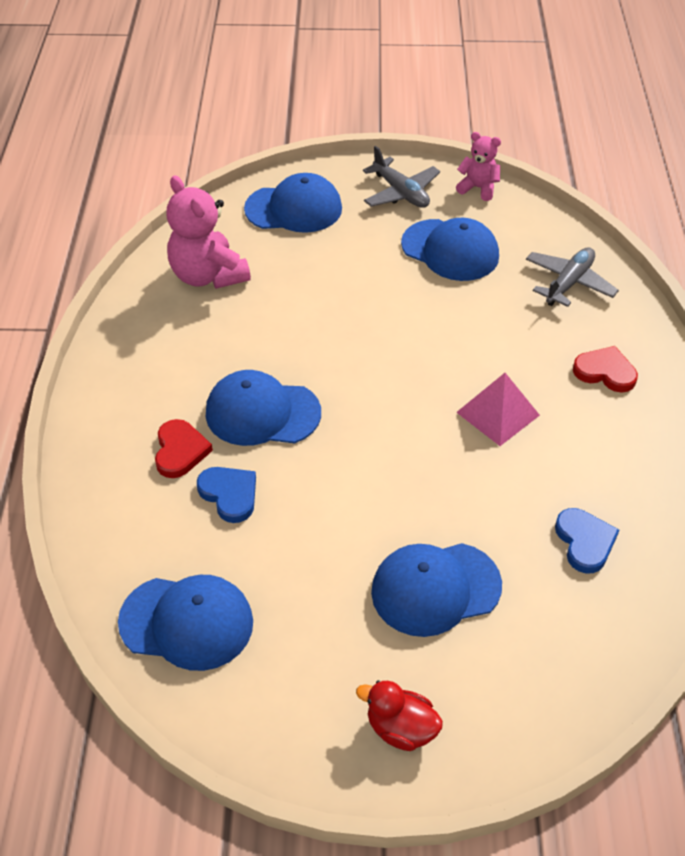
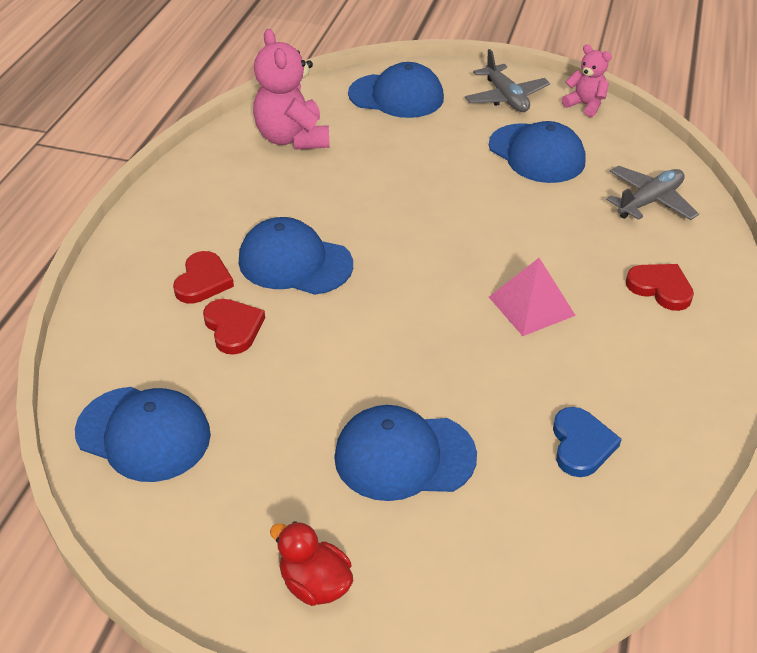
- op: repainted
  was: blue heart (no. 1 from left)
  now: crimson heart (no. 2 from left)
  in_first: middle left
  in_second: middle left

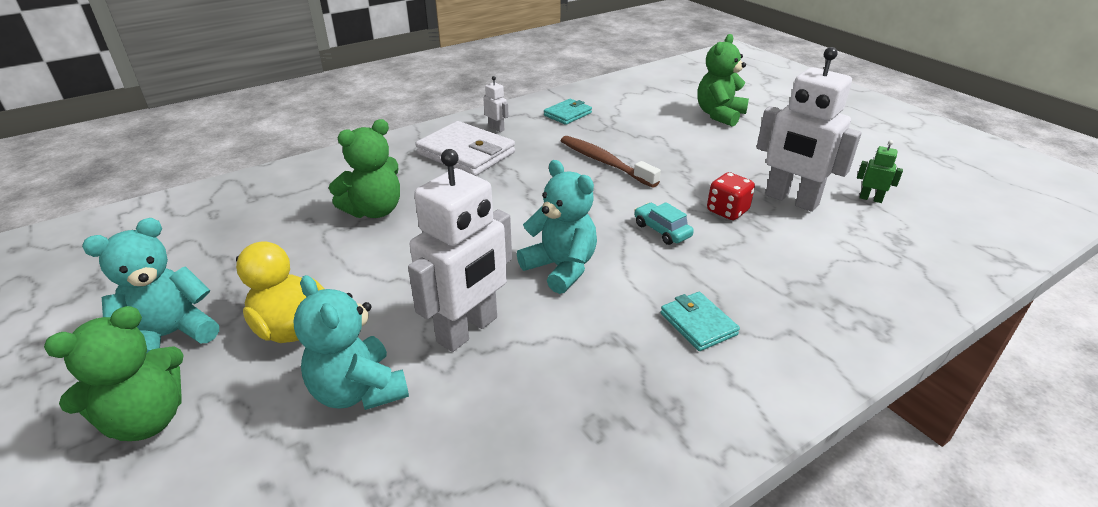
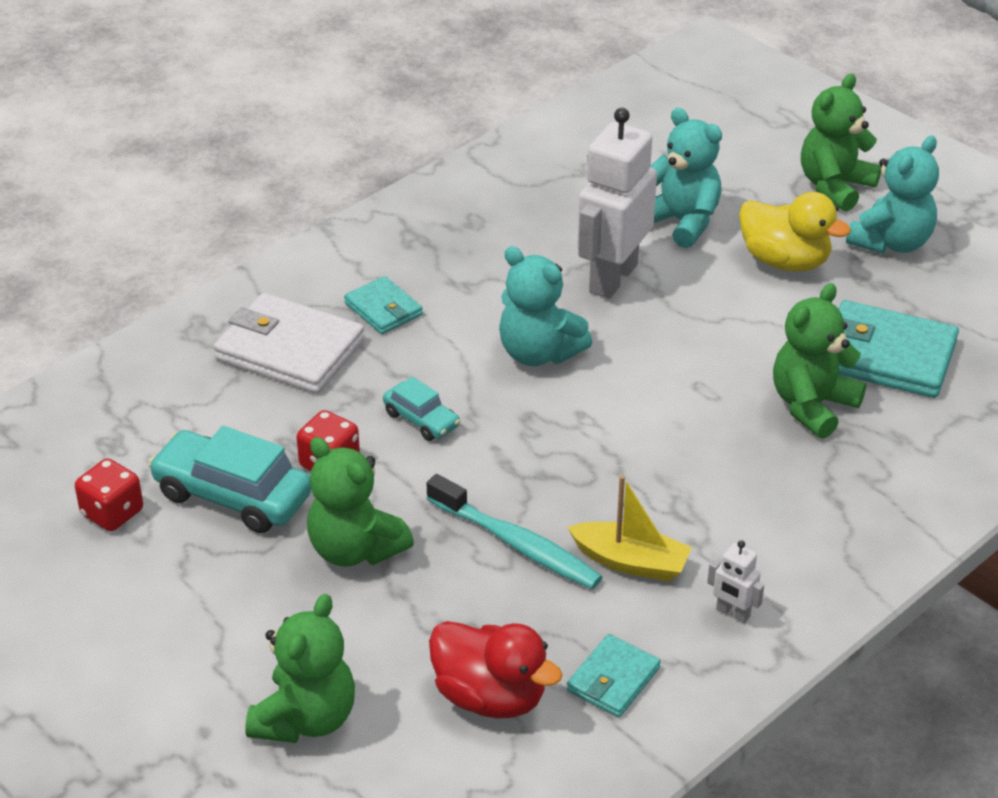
- op: shifted
  was: snow-white billfold
  in_first: top centre
  in_second: middle left
- op: repainted
  was: brown tooth brush
  now: turquoise tooth brush
  in_first: top centre
  in_second: centre
- op: swapped
  was: snow-white robot (no. 3 from left)
  now: turquoise toy car (no. 1 from left)
  in_first: top right
  in_second: middle left
- op: swapped
  was: leaf-green robot
  now: crimson die (no. 1 from left)
  in_first: middle right
  in_second: middle left
- op: new
  now: leaf-green teddy bear (no. 2 from left)
  in_second: centre
- op: new
  now: crimson toy duck
  in_second: bottom centre
- op: new
  now: yellow boat
  in_second: centre
- op: new
  now: turquoise billfold (no. 3 from left)
  in_second: middle right

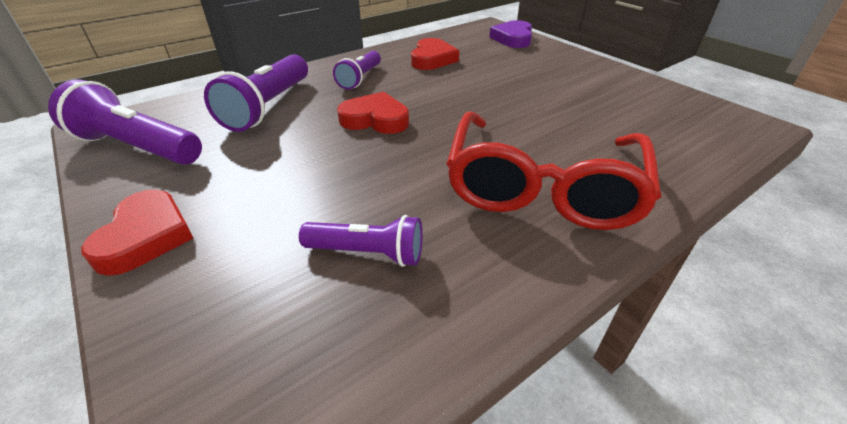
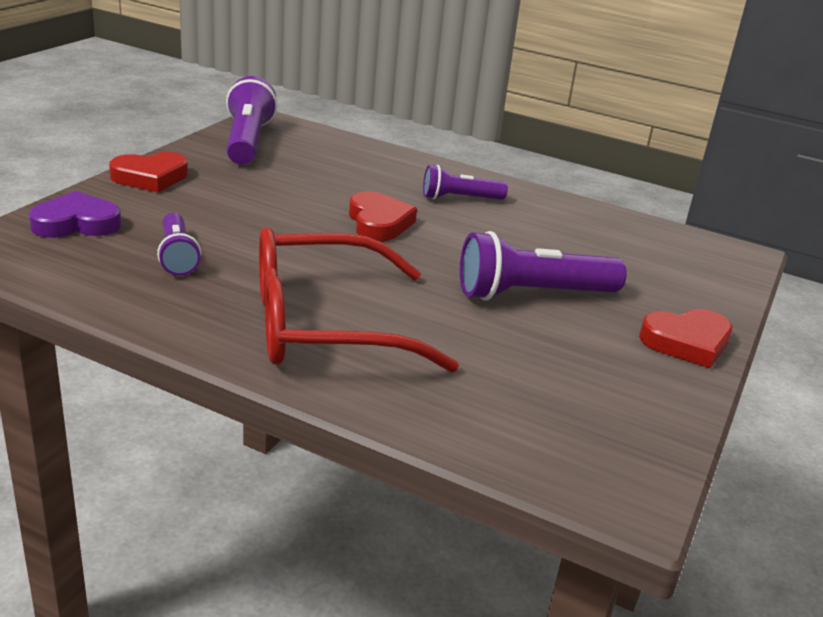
- op: shifted
  was: purple flashlight (no. 2 from left in the first image)
  now: purple flashlight (no. 4 from left)
  in_first: top left
  in_second: centre
- op: shifted
  was: crimson heart (no. 3 from left)
  in_first: top centre
  in_second: middle right
- op: shifted
  was: purple heart
  in_first: top centre
  in_second: middle left

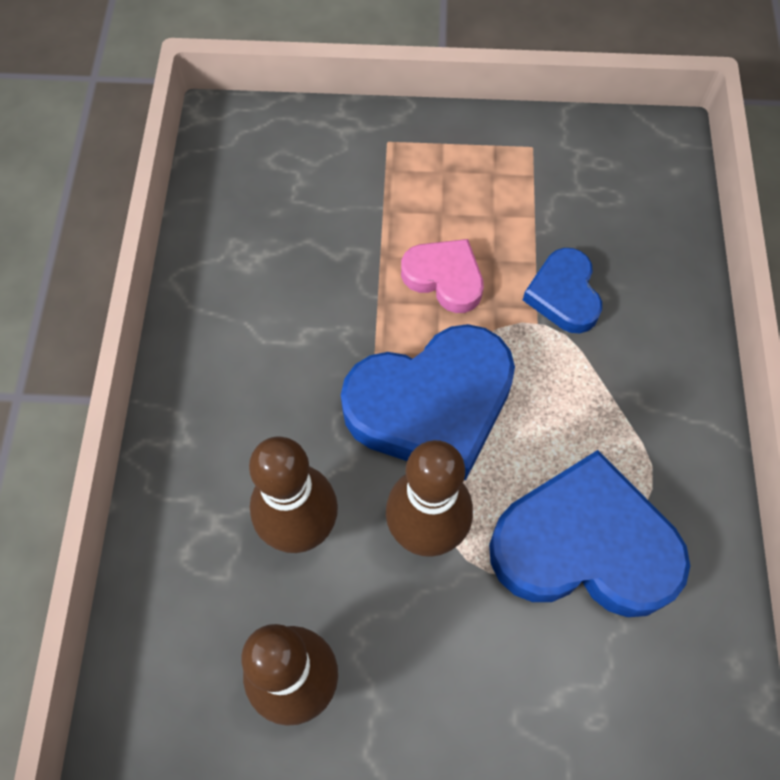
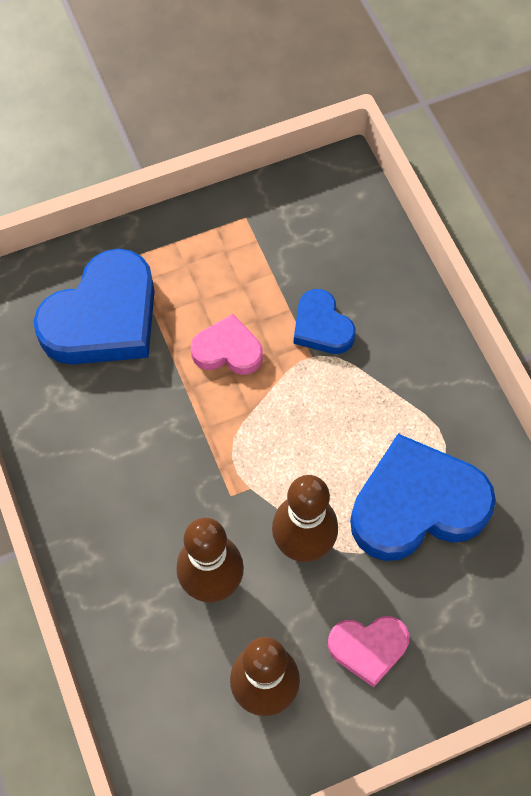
- op: shifted
  was: blue heart (no. 1 from left)
  in_first: centre
  in_second: middle left
- op: new
  now: rose-pink heart (no. 2 from left)
  in_second: bottom right

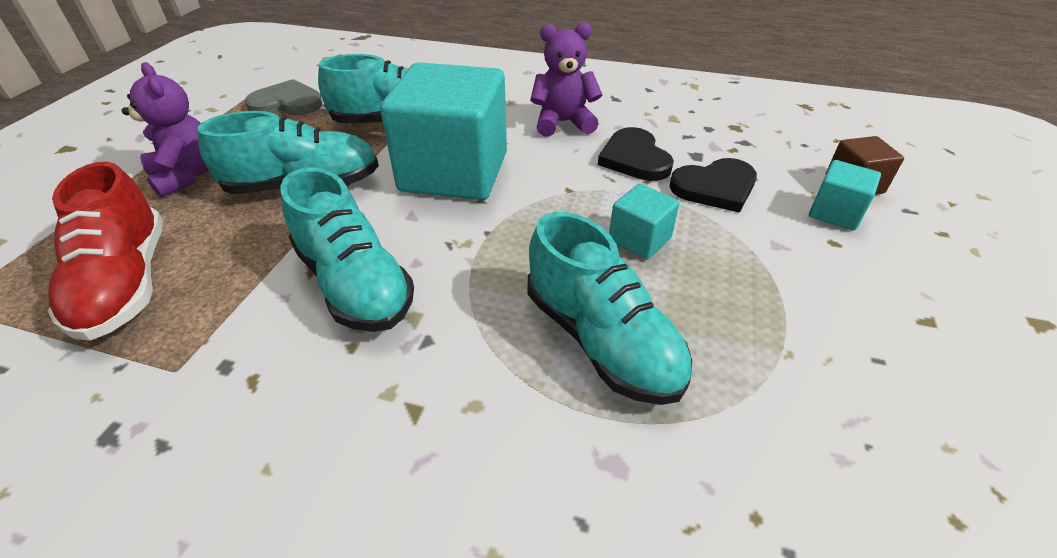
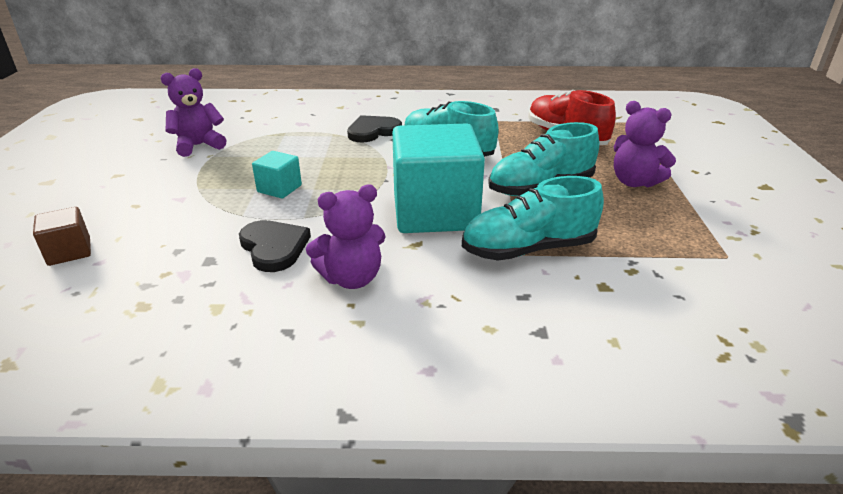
- op: gone
  was: grey heart
  in_first: top left
- op: gone
  was: turquoise shoe (no. 4 from left)
  in_first: centre
- op: shifted
  was: jet-black heart (no. 2 from left)
  in_first: top right
  in_second: top centre
- op: gone
  was: turquoise solid cube (no. 3 from left)
  in_first: middle right
- op: new
  now: purple teddy bear (no. 1 from left)
  in_second: top left

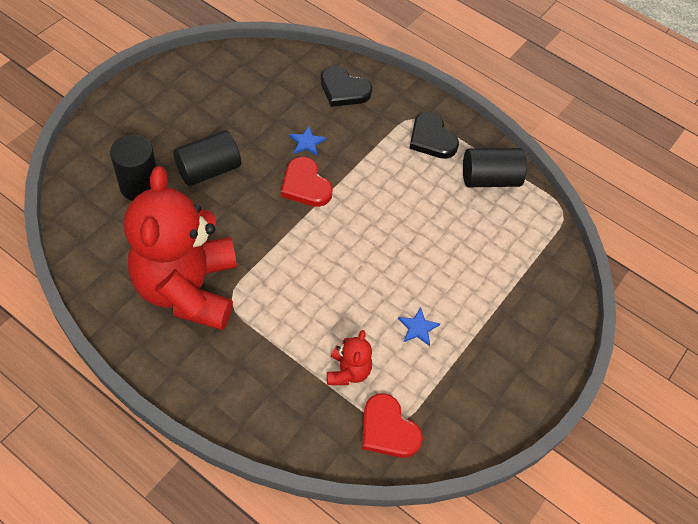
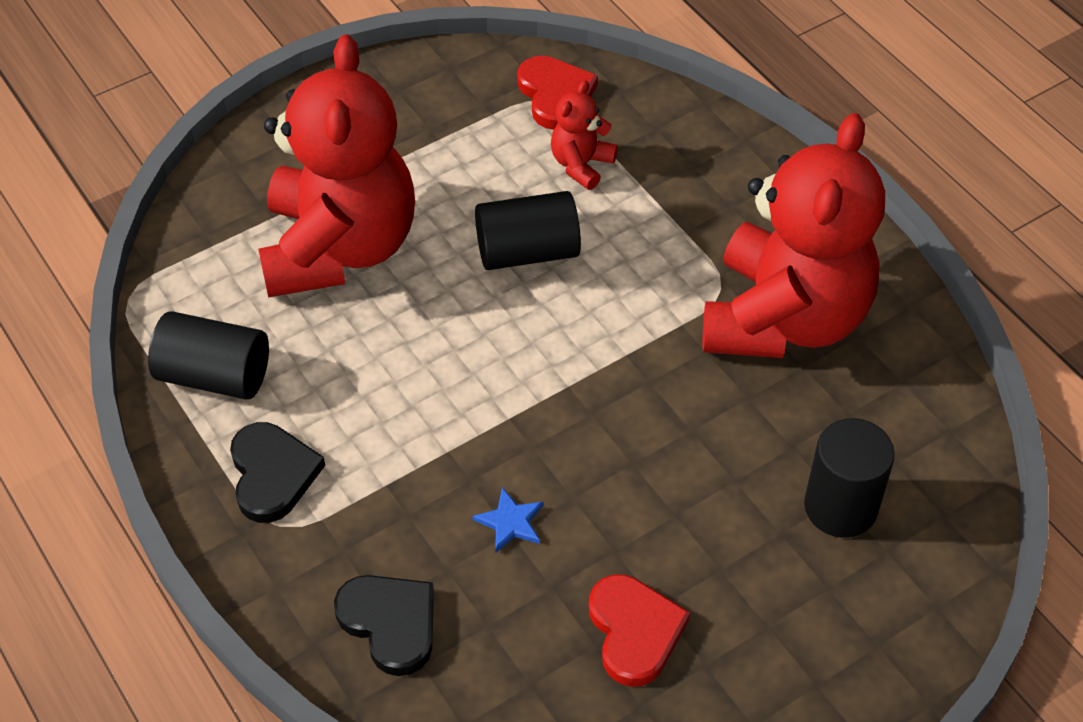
- op: shifted
  was: jet-black solid cylinder (no. 2 from left)
  in_first: top left
  in_second: top centre
- op: shifted
  was: crimson heart (no. 1 from left in the first image)
  now: crimson heart (no. 2 from left)
  in_first: centre
  in_second: bottom centre
- op: gone
  was: blue star (no. 2 from left)
  in_first: centre
- op: new
  now: crimson teddy bear (no. 1 from left)
  in_second: top left

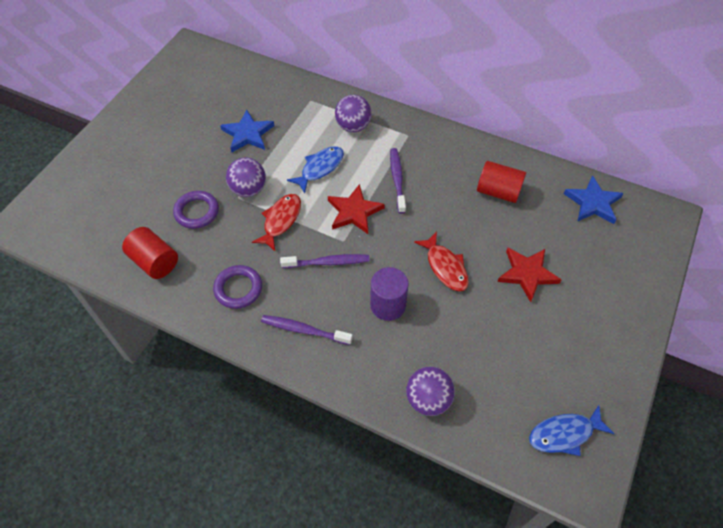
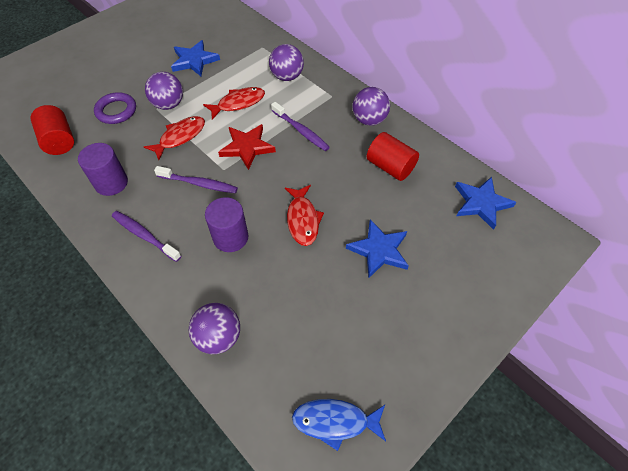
- op: swapped
  was: purple ring (no. 2 from left)
  now: purple solid cylinder (no. 1 from left)
  in_first: middle left
  in_second: middle left
- op: repainted
  was: blue toy fish (no. 1 from left)
  now: crimson toy fish (no. 2 from left)
  in_first: top centre
  in_second: top centre
- op: rotated
  was: purple tooth brush (no. 3 from left)
  in_first: centre
  in_second: top centre
  clockwise: 120
- op: repainted
  was: crimson star (no. 2 from left)
  now: blue star (no. 2 from left)
  in_first: middle right
  in_second: centre
- op: new
  now: purple sphere (no. 4 from left)
  in_second: top centre

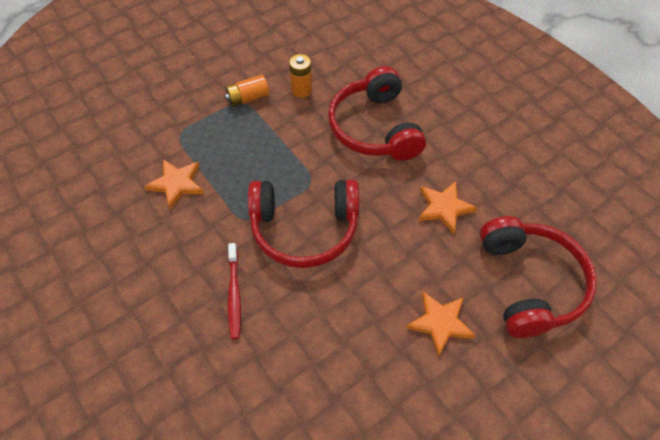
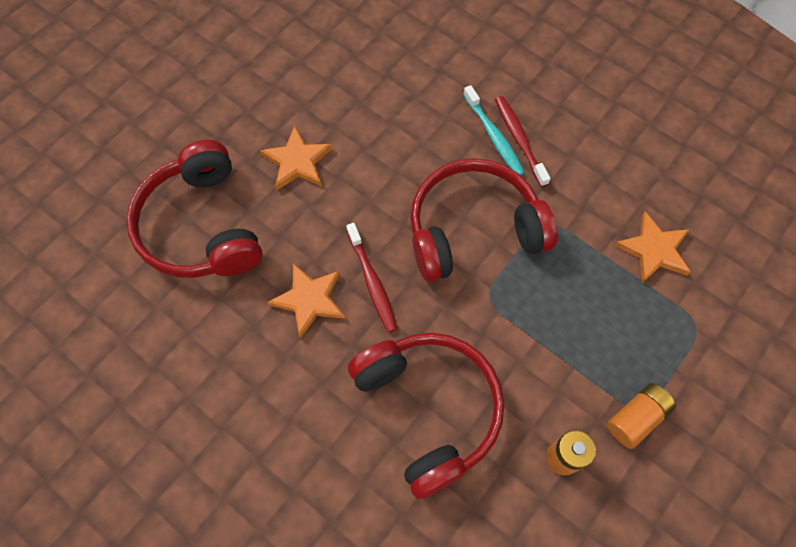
- op: new
  now: crimson tooth brush (no. 1 from left)
  in_second: centre
- op: new
  now: turquoise tooth brush
  in_second: top centre

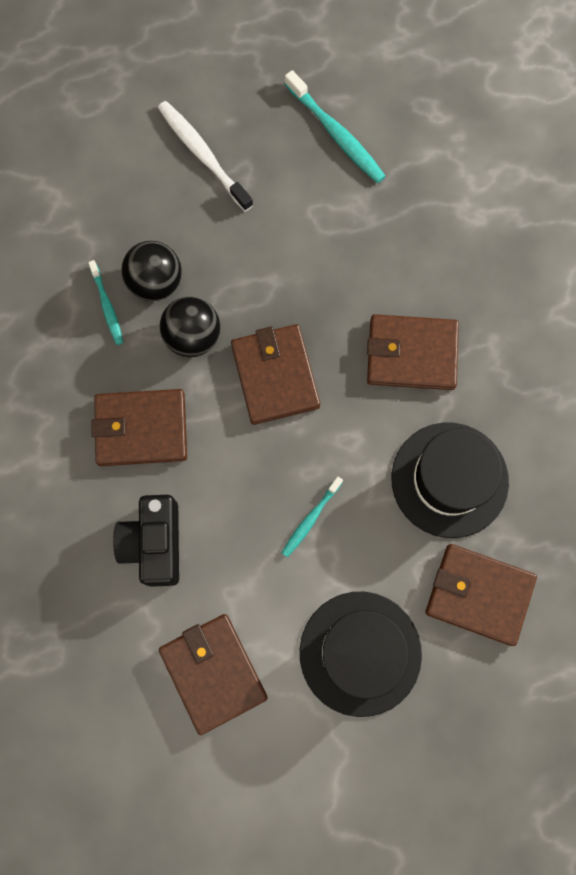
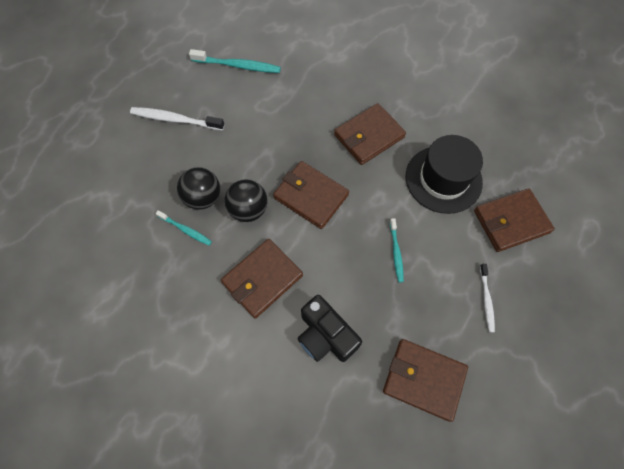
- op: swapped
  was: jet-black top hat (no. 1 from left)
  now: snow-white tooth brush (no. 2 from left)
  in_first: bottom centre
  in_second: middle right

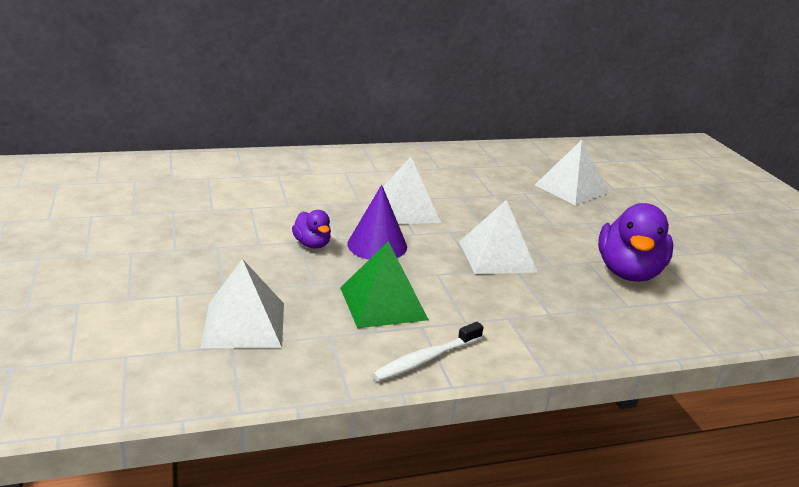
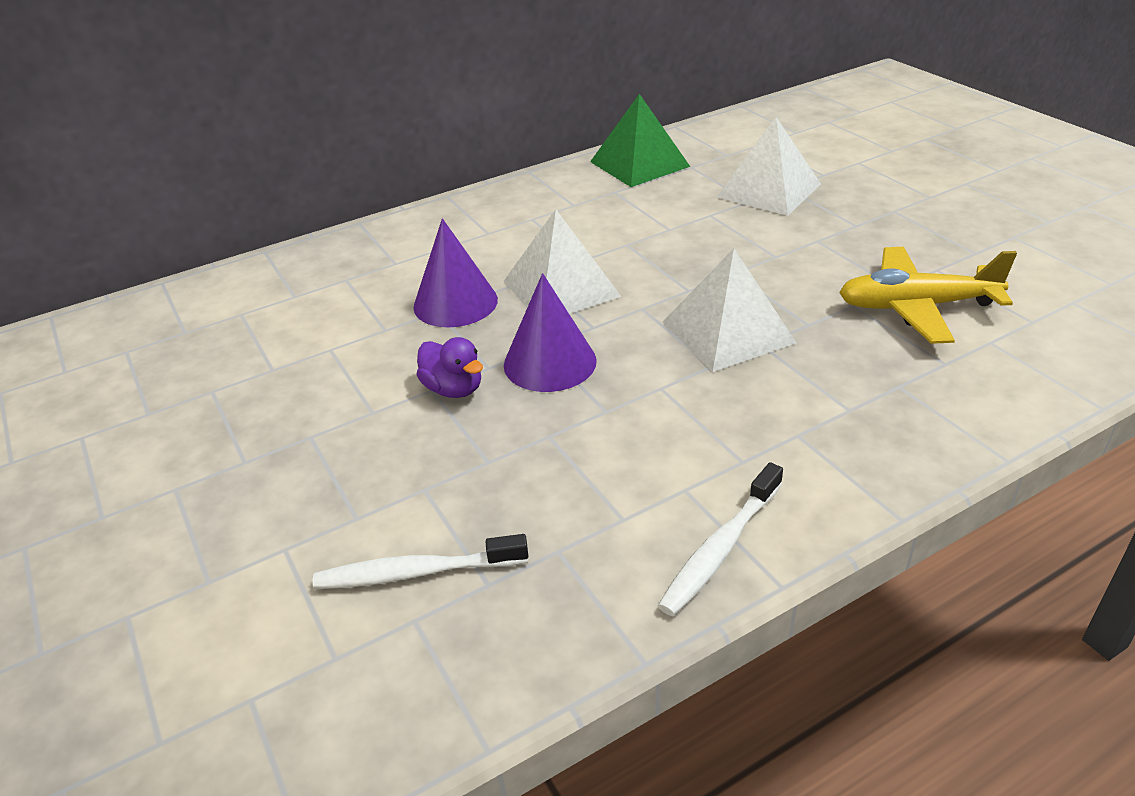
- op: swapped
  was: snow-white pyramid (no. 1 from left)
  now: snow-white tooth brush (no. 1 from left)
  in_first: middle left
  in_second: bottom centre
- op: shifted
  was: leaf-green pyramid
  in_first: centre
  in_second: top centre
- op: swapped
  was: purple toy duck (no. 2 from left)
  now: yellow plane
  in_first: middle right
  in_second: middle right
- op: new
  now: purple cone shape (no. 1 from left)
  in_second: centre

